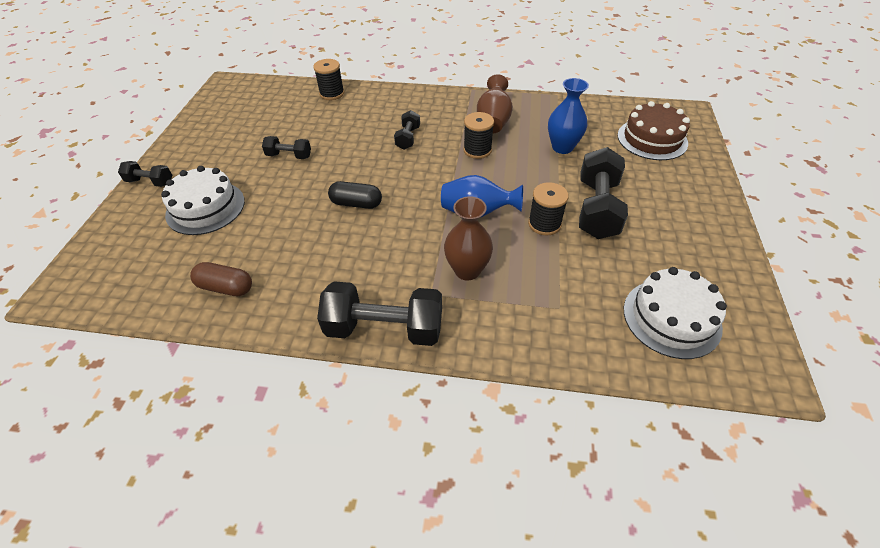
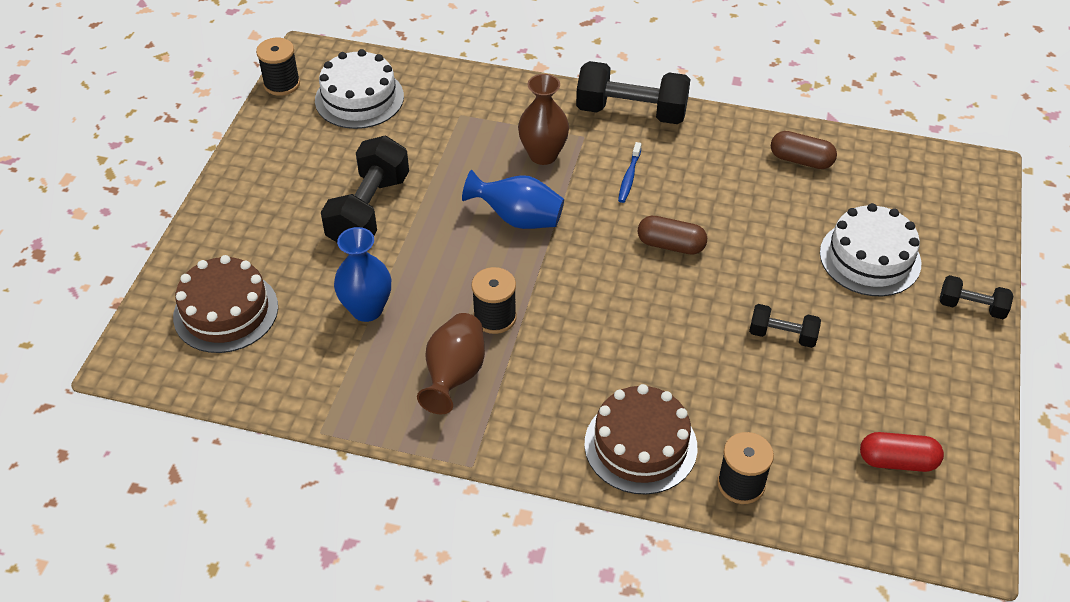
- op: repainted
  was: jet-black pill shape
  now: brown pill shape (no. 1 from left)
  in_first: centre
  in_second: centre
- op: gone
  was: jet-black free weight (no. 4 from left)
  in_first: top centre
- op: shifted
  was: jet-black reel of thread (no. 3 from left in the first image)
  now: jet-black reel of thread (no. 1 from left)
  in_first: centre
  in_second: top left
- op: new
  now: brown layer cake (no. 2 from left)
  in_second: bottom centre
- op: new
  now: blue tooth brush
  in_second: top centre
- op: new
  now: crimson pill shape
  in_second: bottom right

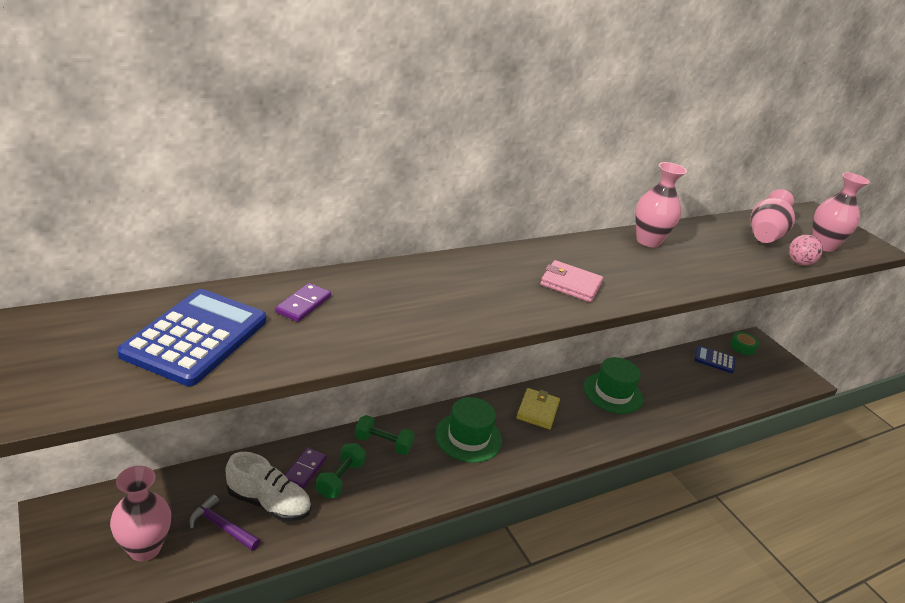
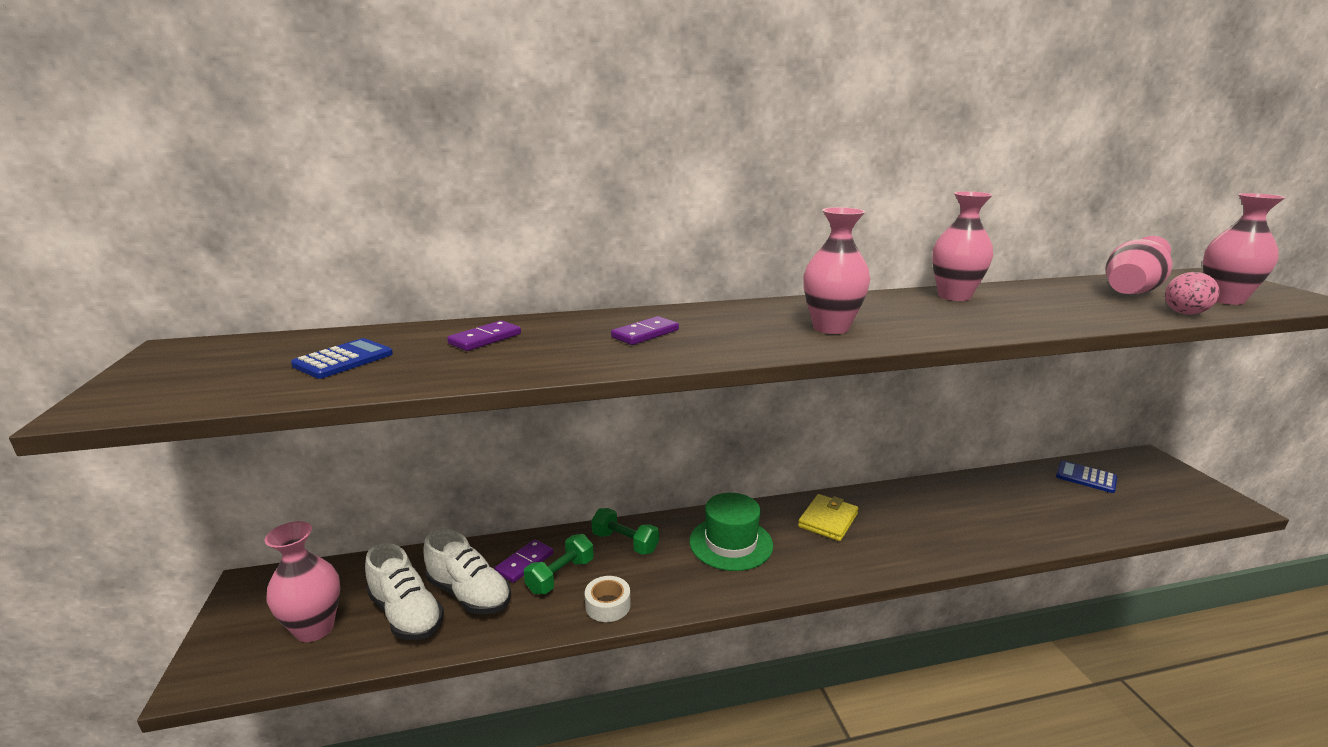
- op: scaled
  was: blue adding machine (no. 1 from left)
  in_first: middle left
  in_second: middle left
  ratio: 0.54
- op: swapped
  was: purple hammer
  now: snow-white shoe (no. 1 from left)
  in_first: bottom left
  in_second: bottom left
- op: swapped
  was: rose-pink billfold
  now: rose-pink flower vase (no. 2 from left)
  in_first: centre
  in_second: centre
- op: gone
  was: leaf-green top hat (no. 2 from left)
  in_first: middle right
- op: gone
  was: leaf-green sticky tape
  in_first: middle right
- op: new
  now: snow-white sticky tape
  in_second: bottom centre
- op: new
  now: purple domino (no. 3 from left)
  in_second: centre

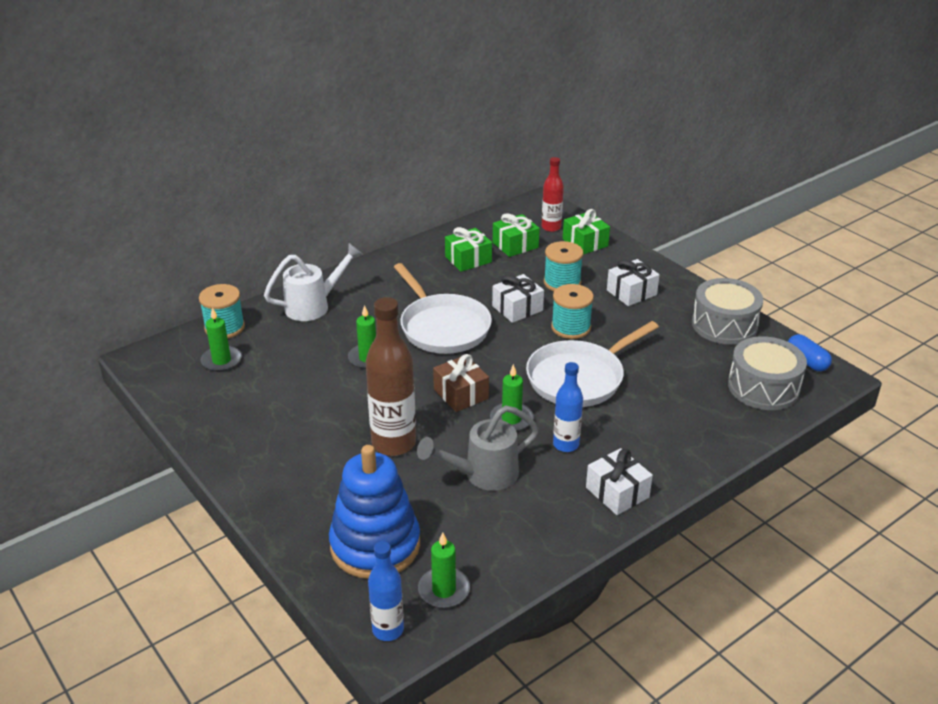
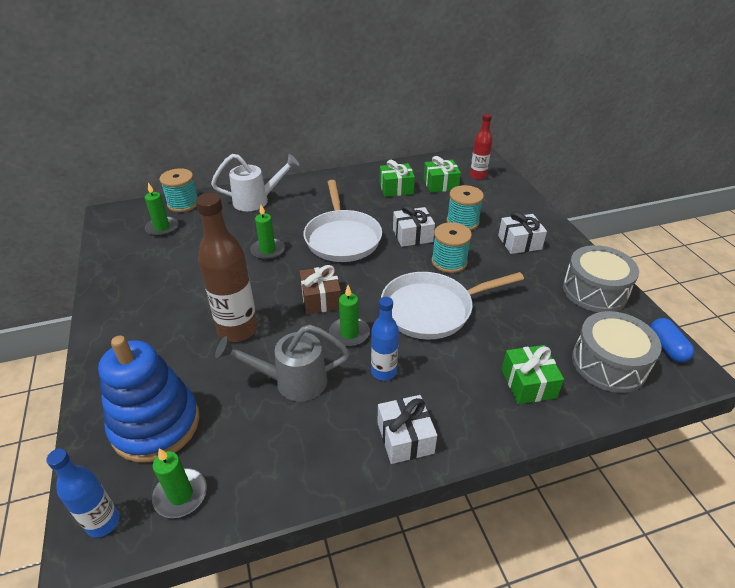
- op: shifted
  was: leaf-green present (no. 3 from left)
  in_first: top centre
  in_second: middle right

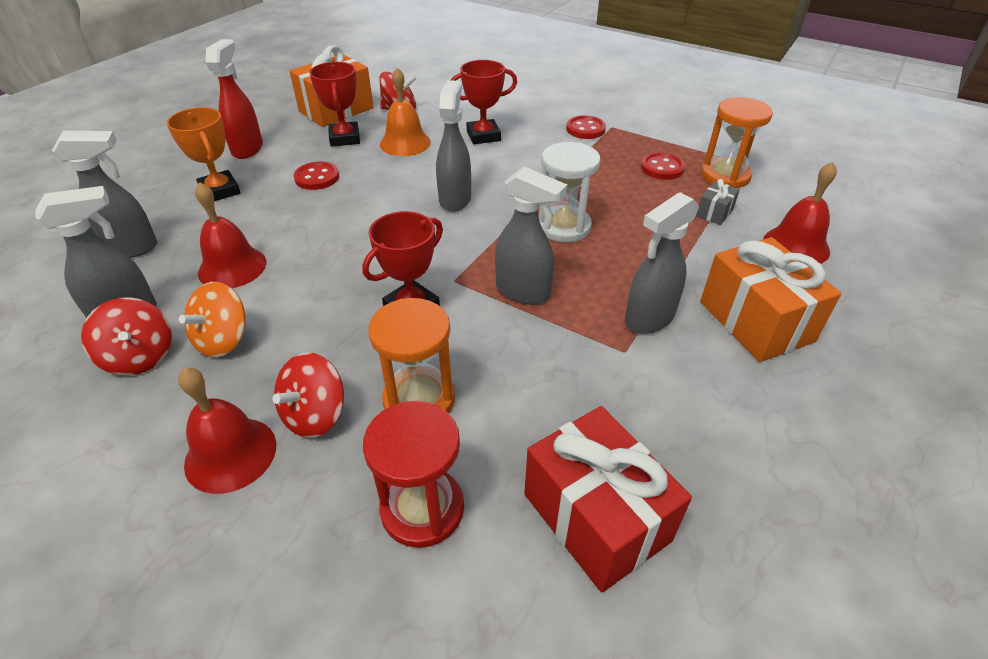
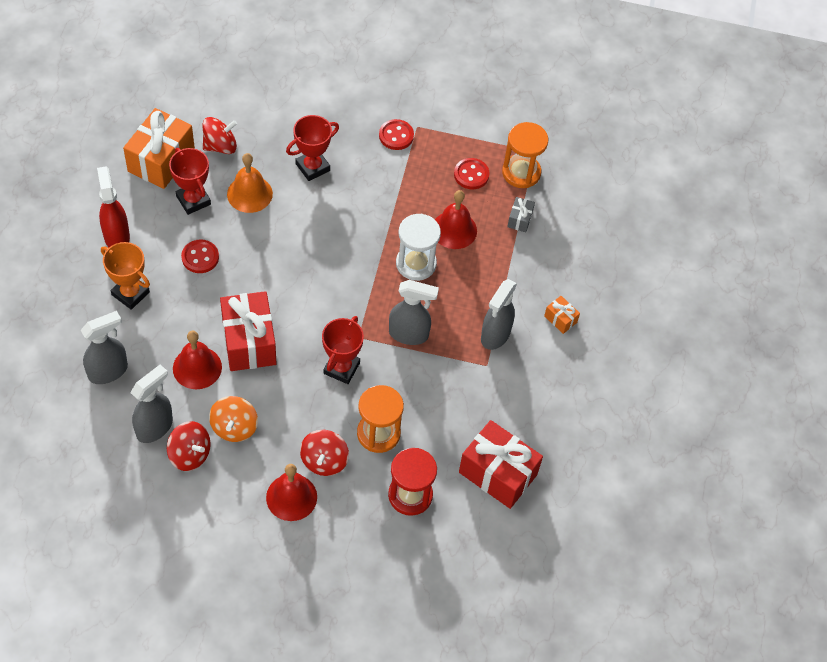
- op: gone
  was: grey spray cleaner (no. 3 from left)
  in_first: top centre
- op: scaled
  was: bright orange present (no. 2 from left)
  in_first: middle right
  in_second: middle right
  ratio: 0.45
- op: shifted
  was: crimson school bell (no. 3 from left)
  in_first: top right
  in_second: top centre
- op: new
  now: crimson present (no. 1 from left)
  in_second: middle left

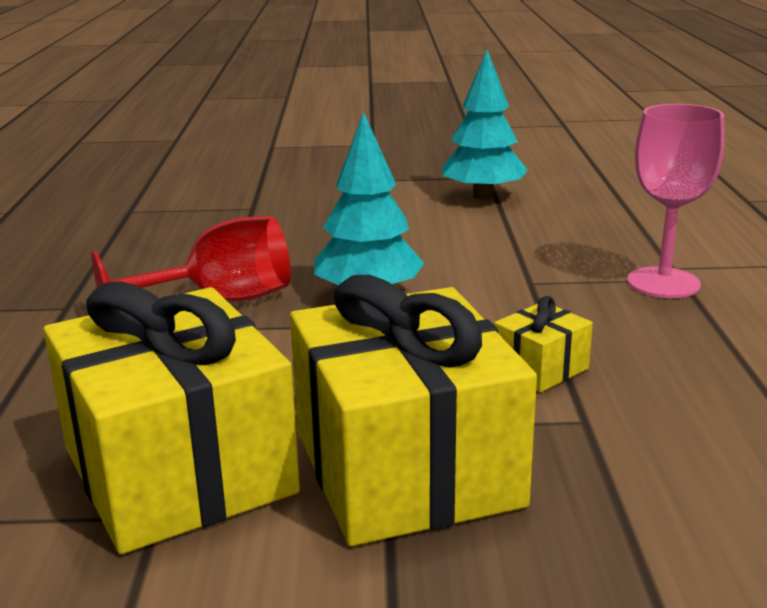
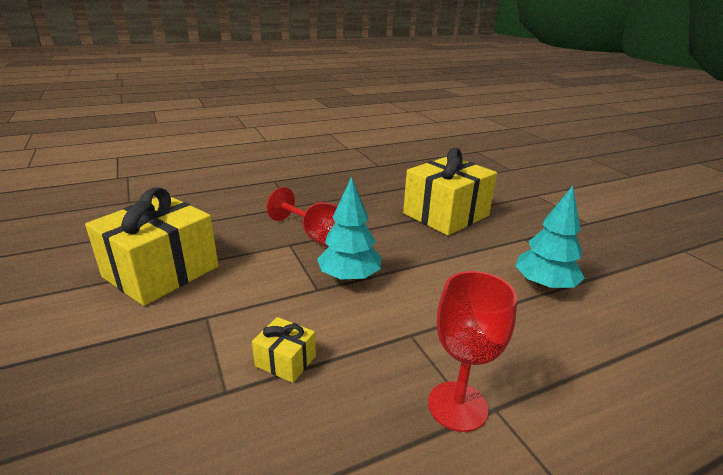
- op: shifted
  was: yellow present (no. 2 from left in the first image)
  now: yellow present (no. 3 from left)
  in_first: bottom centre
  in_second: centre
- op: repainted
  was: rose-pink goblet
  now: crimson goblet (no. 2 from left)
  in_first: top right
  in_second: bottom centre

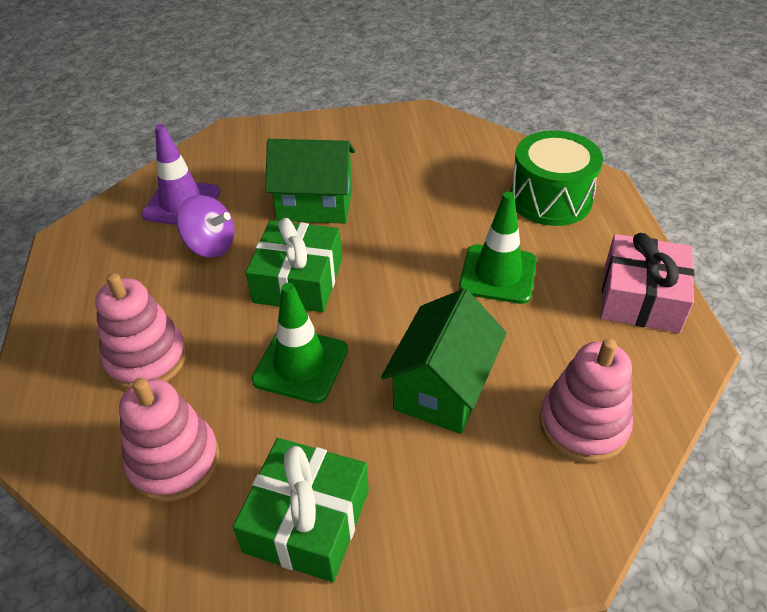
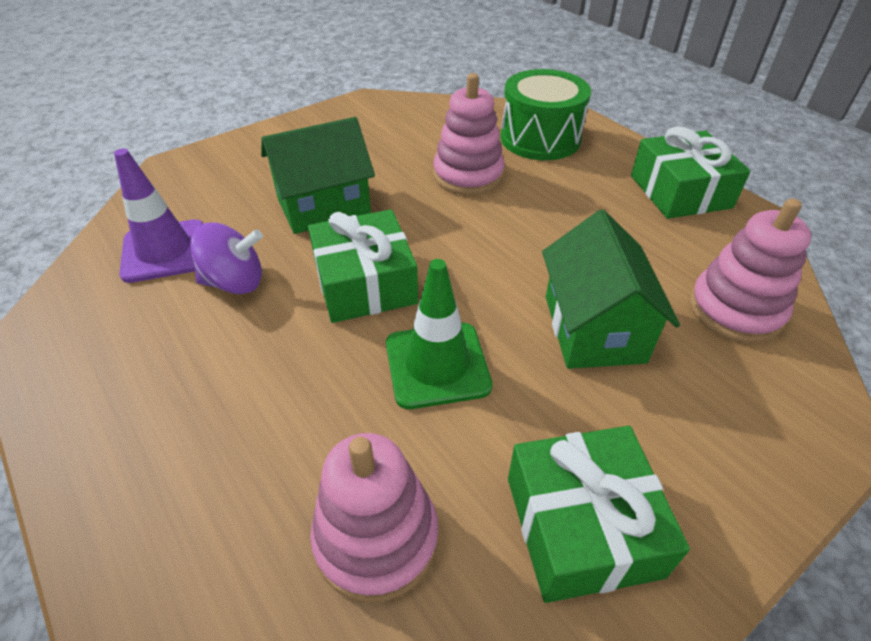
- op: shifted
  was: rose-pink stacking toy (no. 1 from left in the first image)
  now: rose-pink stacking toy (no. 2 from left)
  in_first: middle left
  in_second: top centre
- op: gone
  was: leaf-green road cone (no. 2 from left)
  in_first: centre
- op: repainted
  was: rose-pink present
  now: leaf-green present (no. 3 from left)
  in_first: middle right
  in_second: top right

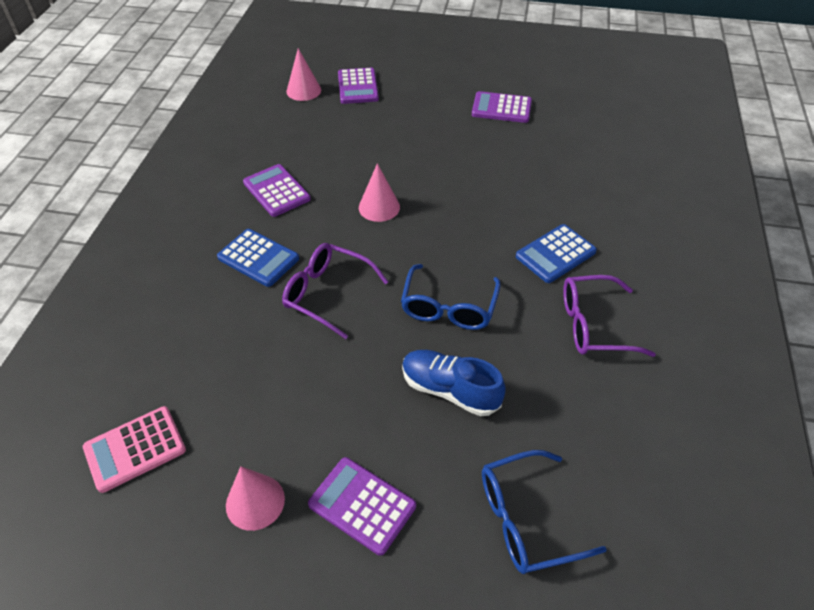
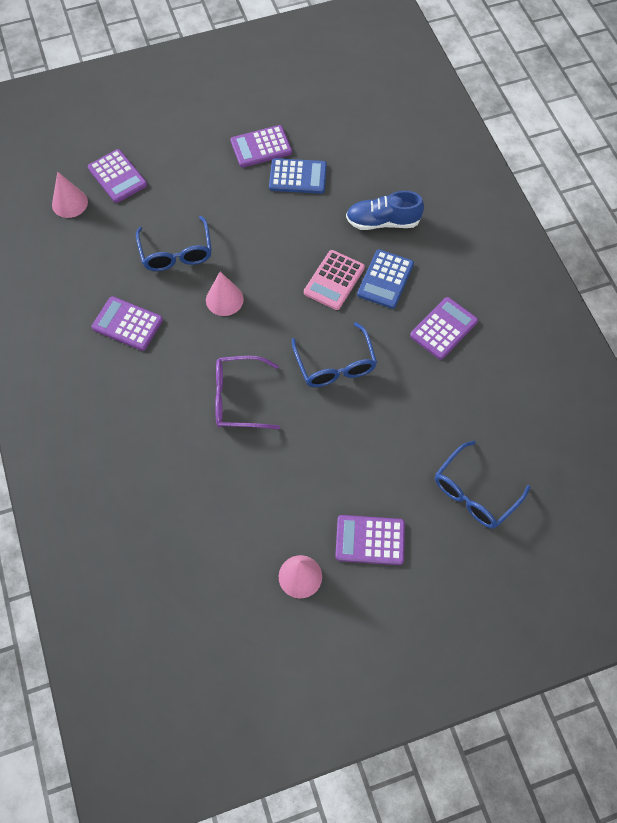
- op: shifted
  was: rose-pink adding machine
  in_first: bottom left
  in_second: centre
- op: shifted
  was: blue adding machine (no. 1 from left)
  in_first: middle left
  in_second: top centre
- op: shifted
  was: blue shoe
  in_first: centre
  in_second: top centre
- op: swapped
  was: purple glasses (no. 2 from left)
  now: purple adding machine (no. 5 from left)
  in_first: middle right
  in_second: middle right
- op: new
  now: blue glasses (no. 1 from left)
  in_second: top left

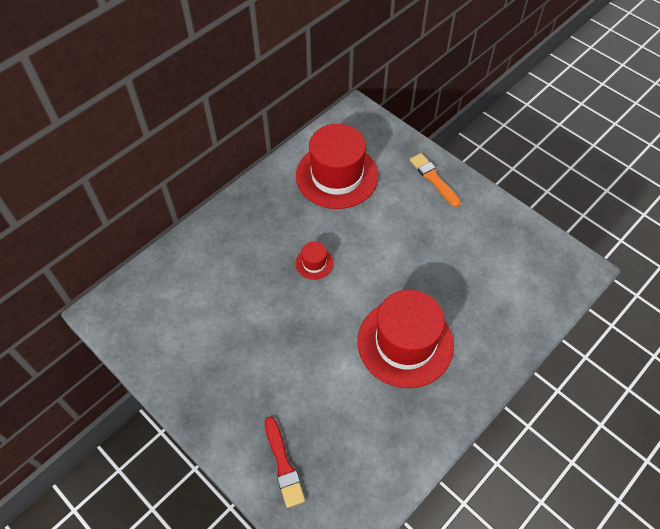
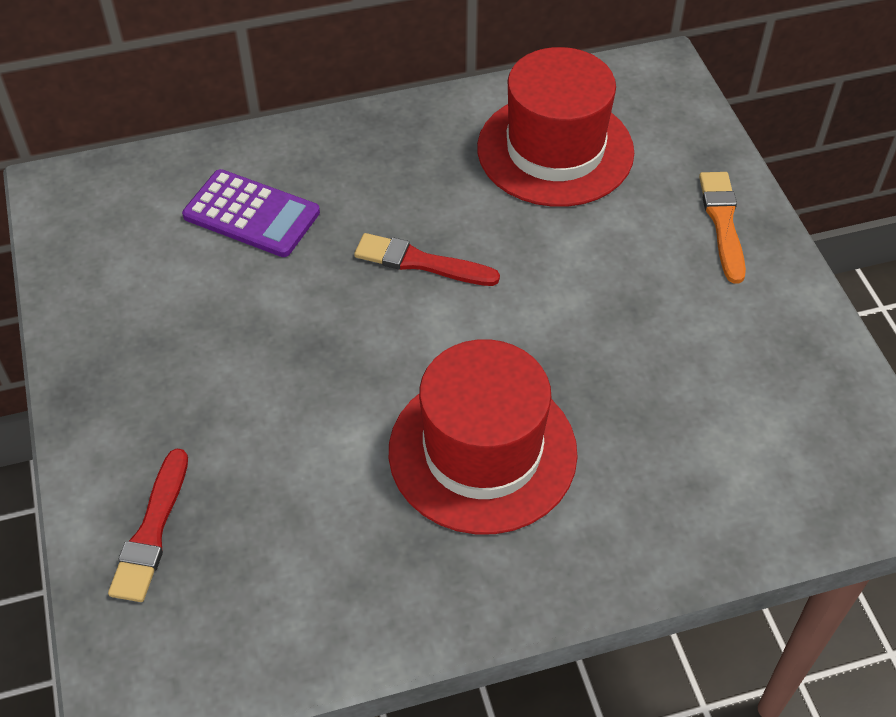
- op: swapped
  was: crimson top hat (no. 1 from left)
  now: crimson brush (no. 2 from left)
  in_first: centre
  in_second: centre
- op: new
  now: purple adding machine
  in_second: top left

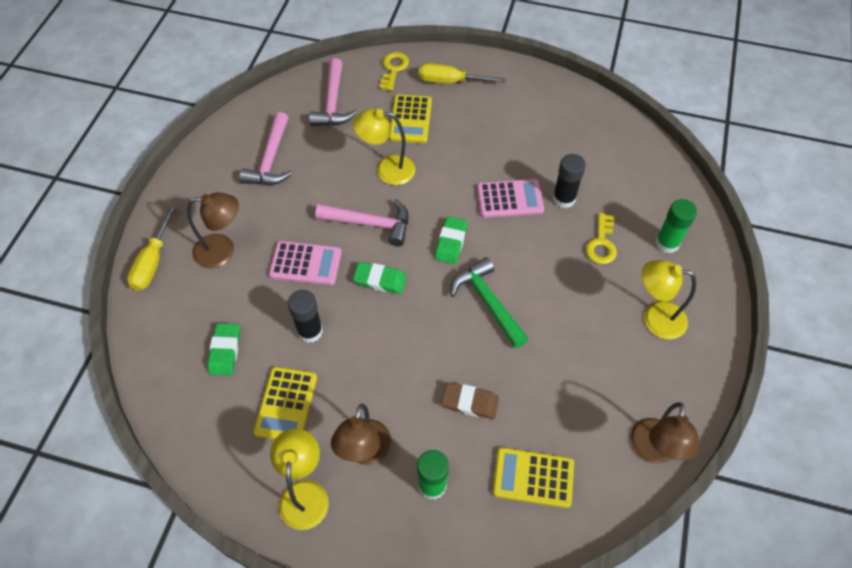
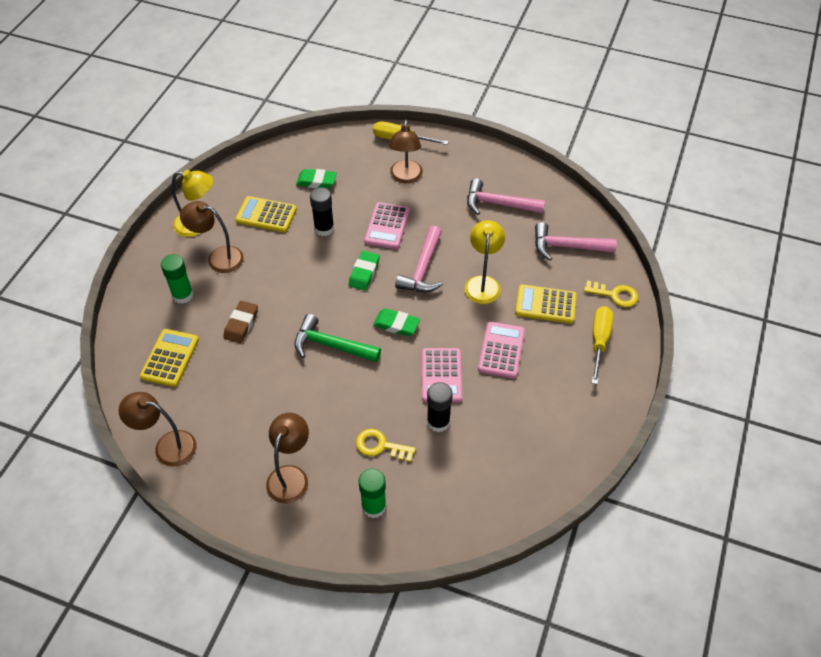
- op: rotated
  was: leaf-green hammer
  in_first: centre
  in_second: centre
  clockwise: -135
- op: repainted
  was: yellow reading lamp (no. 3 from left)
  now: brown reading lamp (no. 3 from left)
  in_first: middle right
  in_second: bottom centre
- op: new
  now: rose-pink adding machine (no. 3 from left)
  in_second: centre

